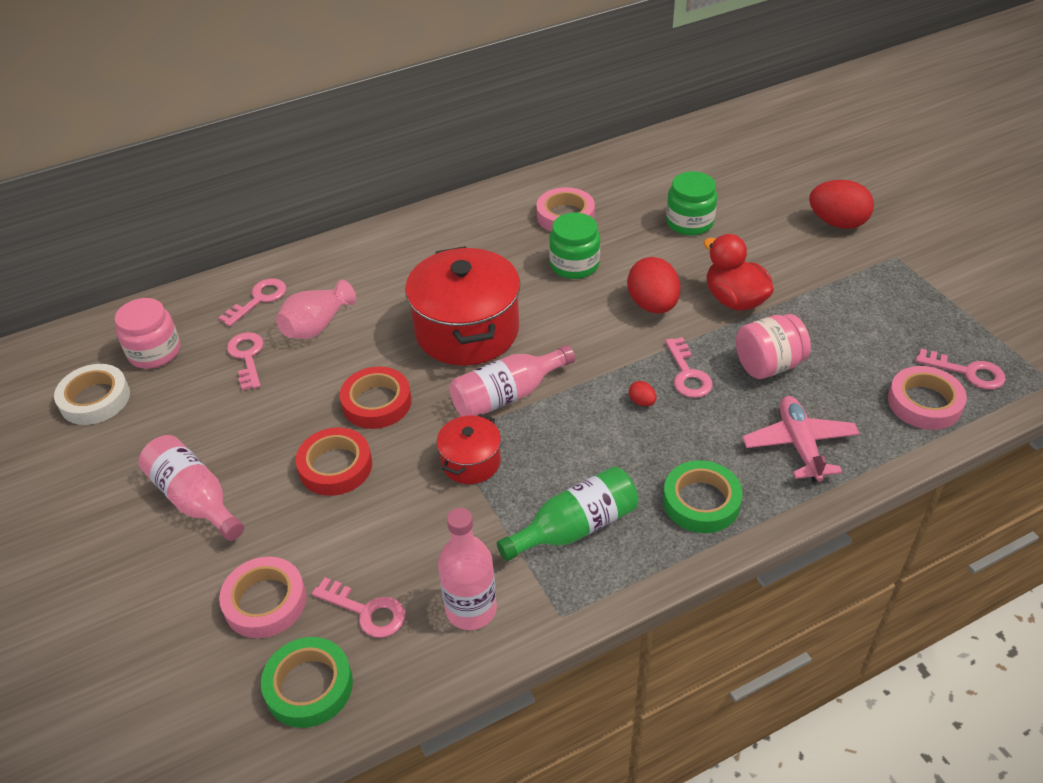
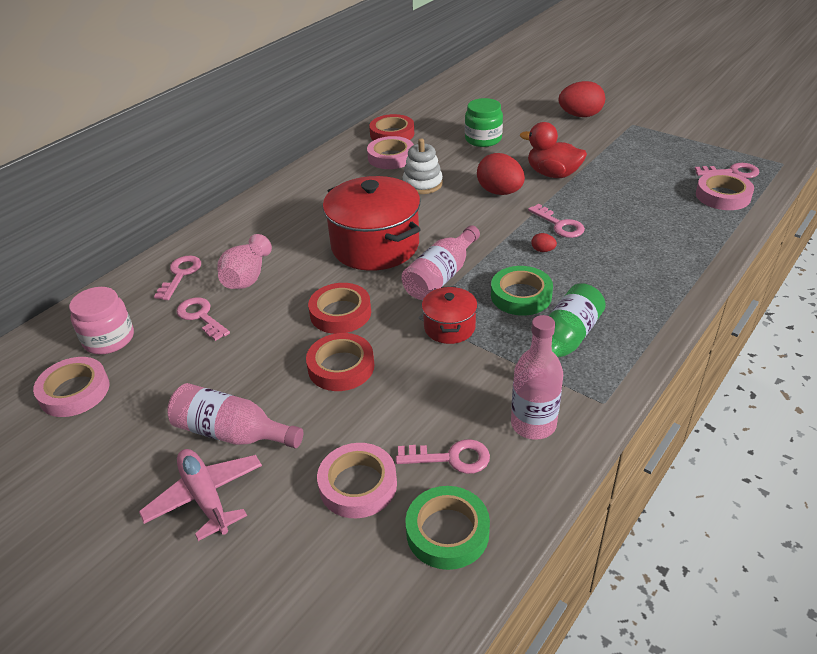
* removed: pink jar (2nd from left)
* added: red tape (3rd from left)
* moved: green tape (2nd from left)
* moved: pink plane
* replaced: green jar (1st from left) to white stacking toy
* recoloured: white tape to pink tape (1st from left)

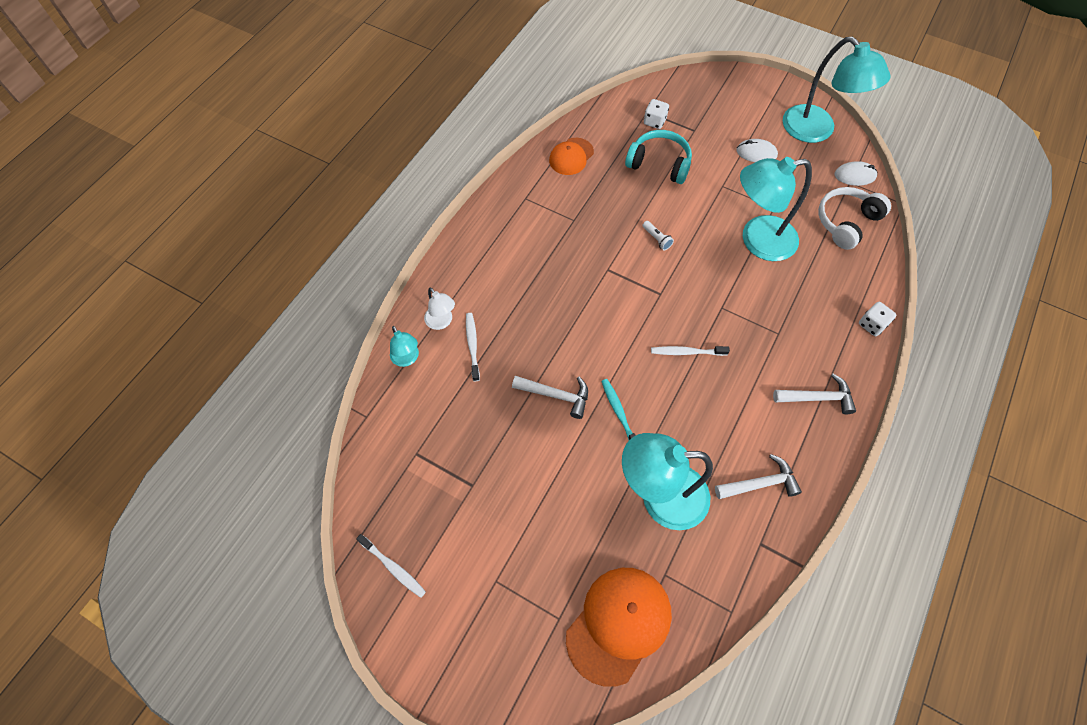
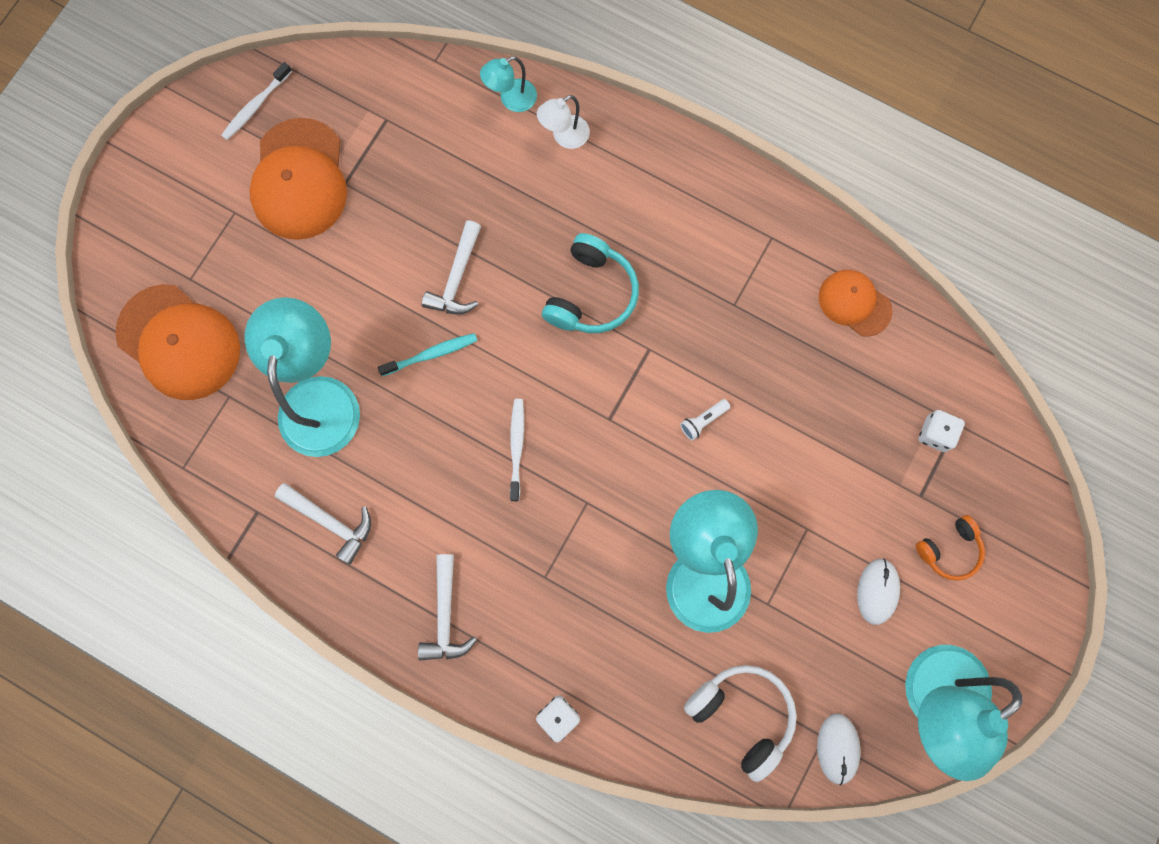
* removed: white toothbrush (2nd from left)
* added: orange cap (2nd from left)
* added: orange headphones
* moved: turquoise headphones
* turned: white hammer (2nd from left in the first image) 45 degrees counterclockwise

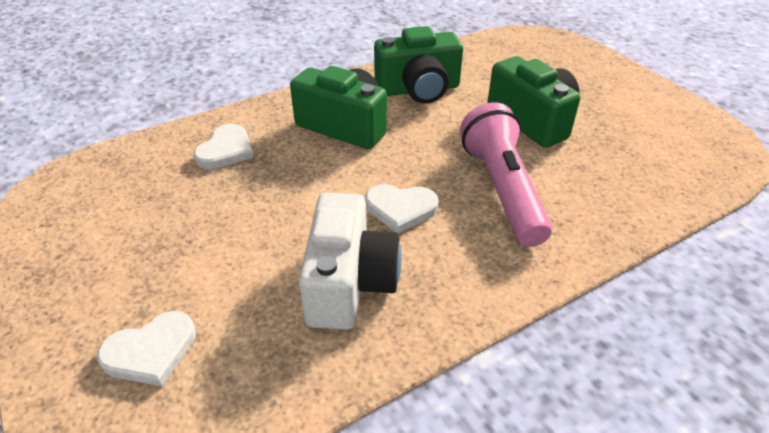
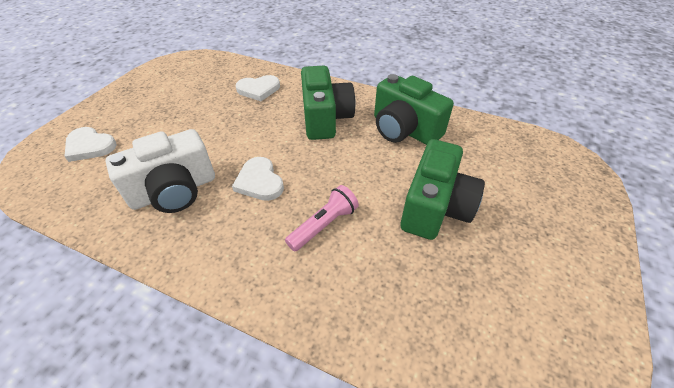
* resized: pink flashlight x0.57

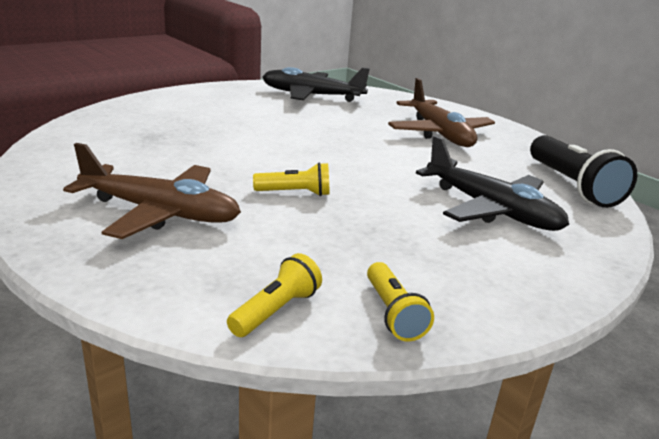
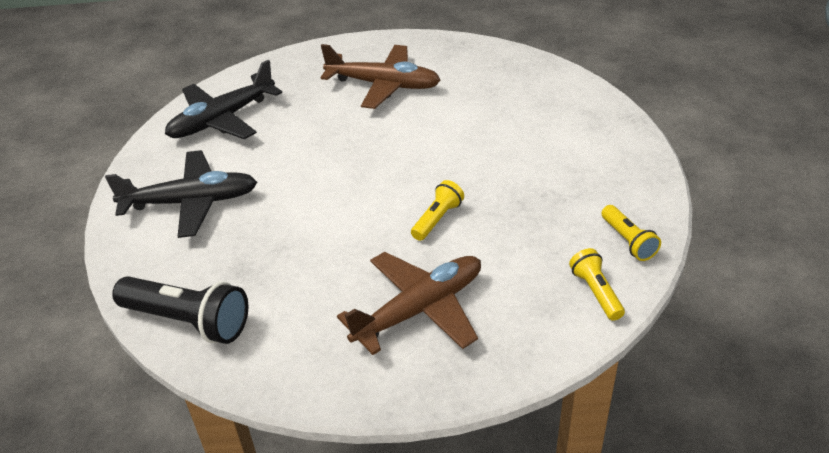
* moved: black plane (2nd from left in the first image) to black plane (1st from left)
* moved: black flashlight
* turned: yellow flashlight (3rd from left) 45 degrees clockwise

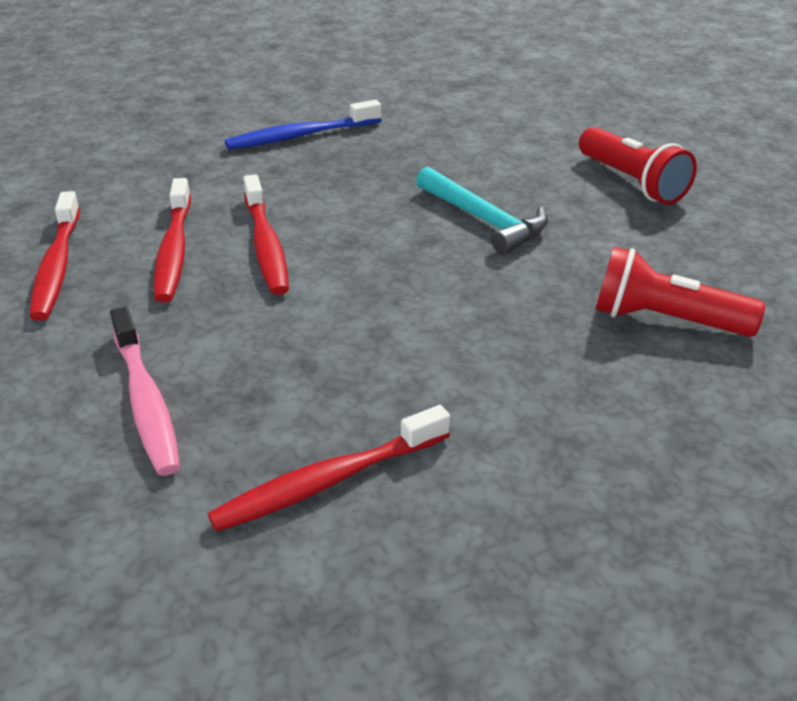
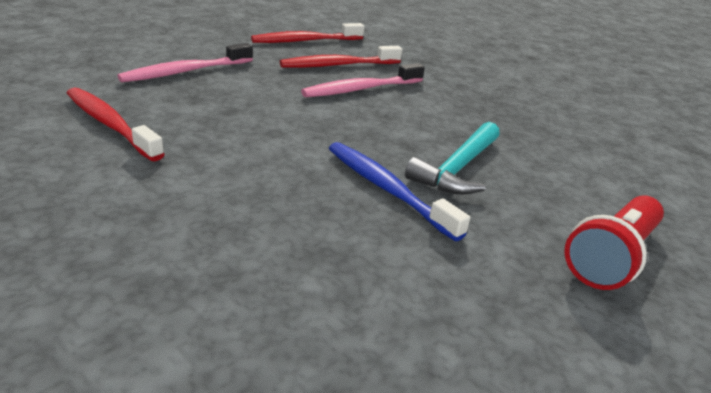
* removed: red flashlight (2nd from left)
* moved: blue toothbrush
* recoloured: red toothbrush (3rd from left) to pink toothbrush (2nd from left)

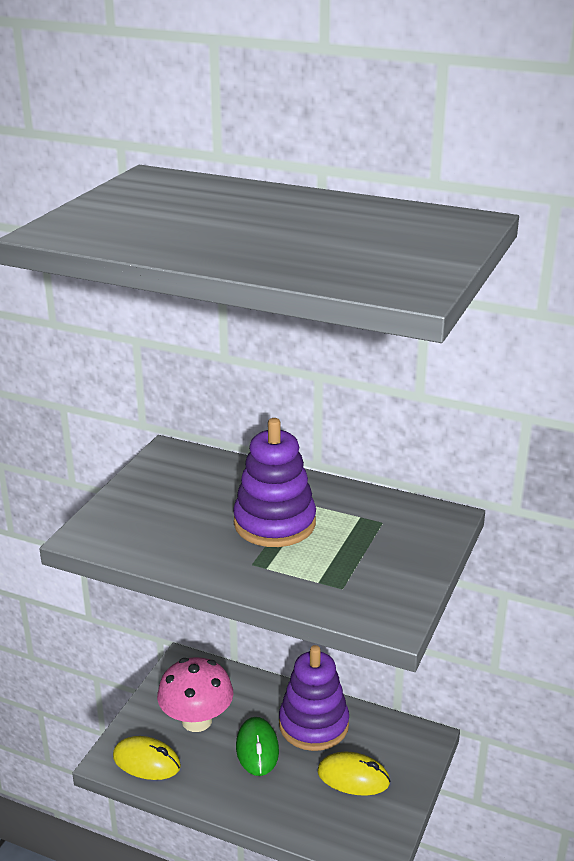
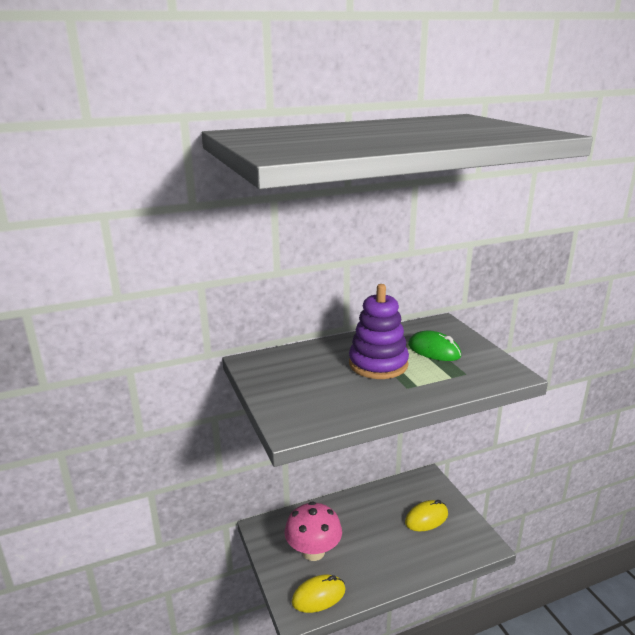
* removed: purple stacking toy (2nd from left)
* moved: green mouse

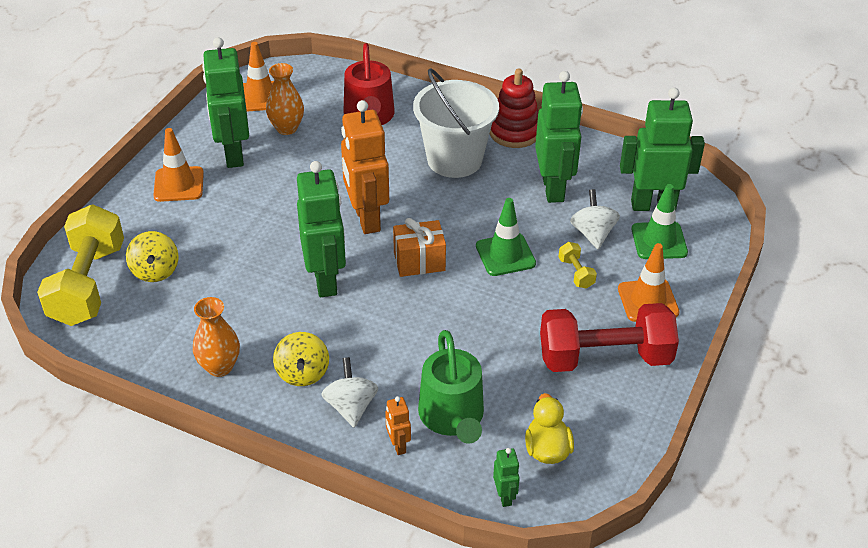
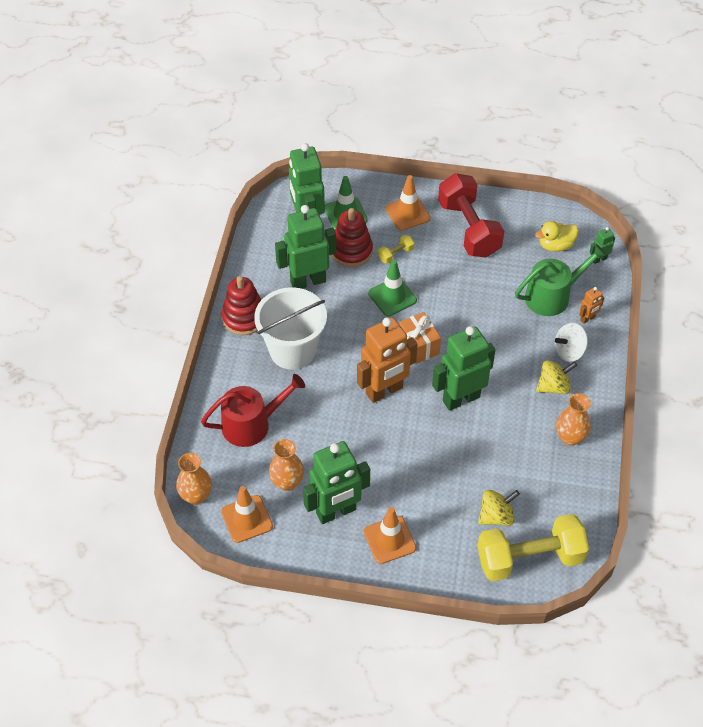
* added: orange vase (1st from left)
* replaced: white spinning top (2nd from left) to red stacking toy (2nd from left)

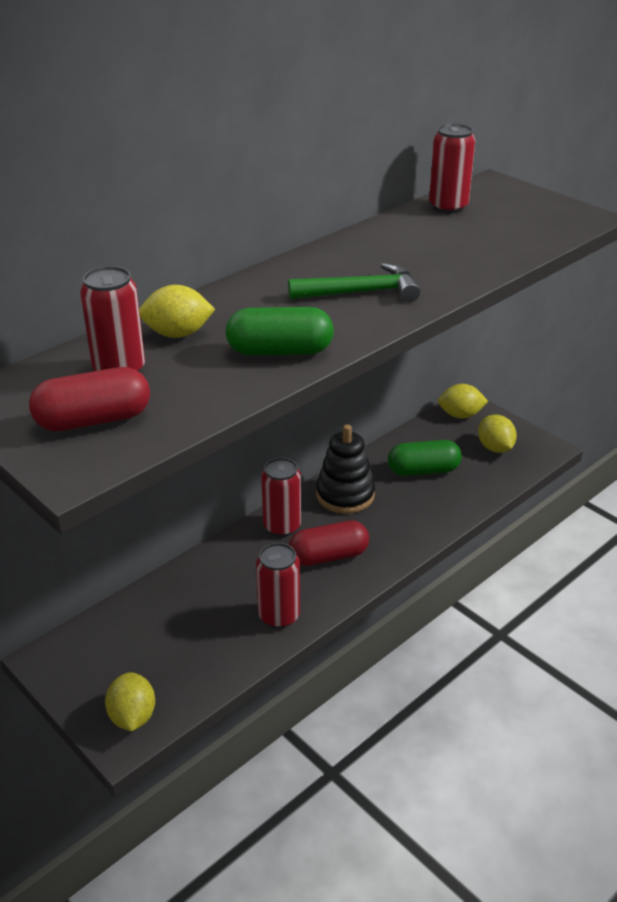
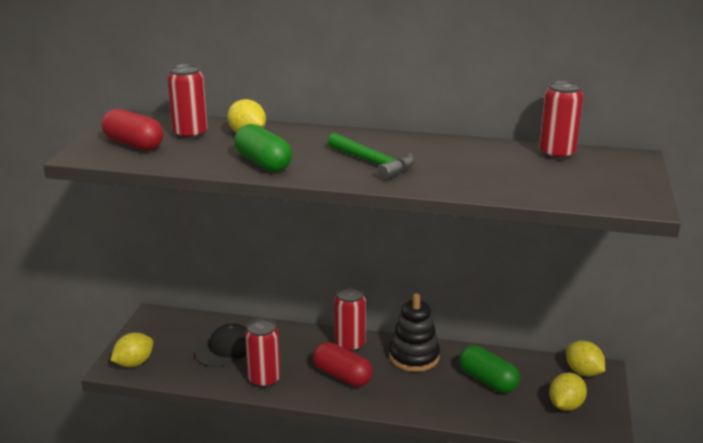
* added: black cap

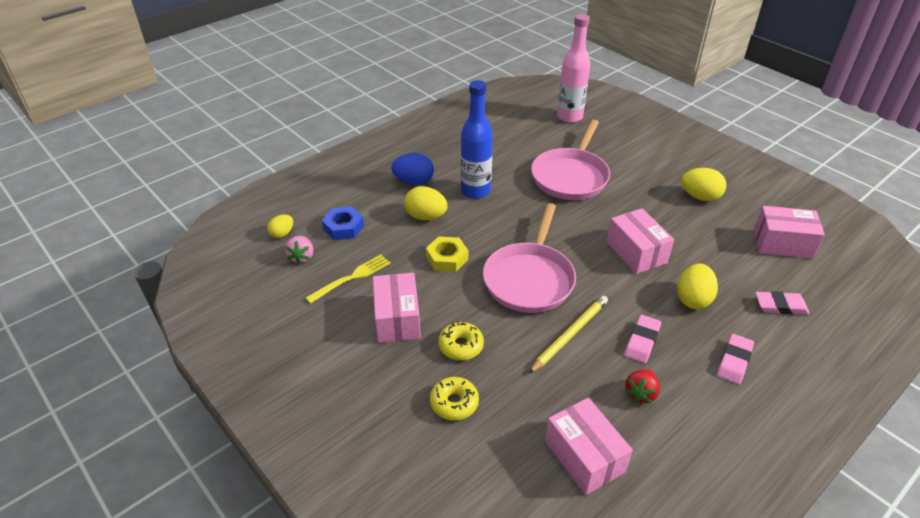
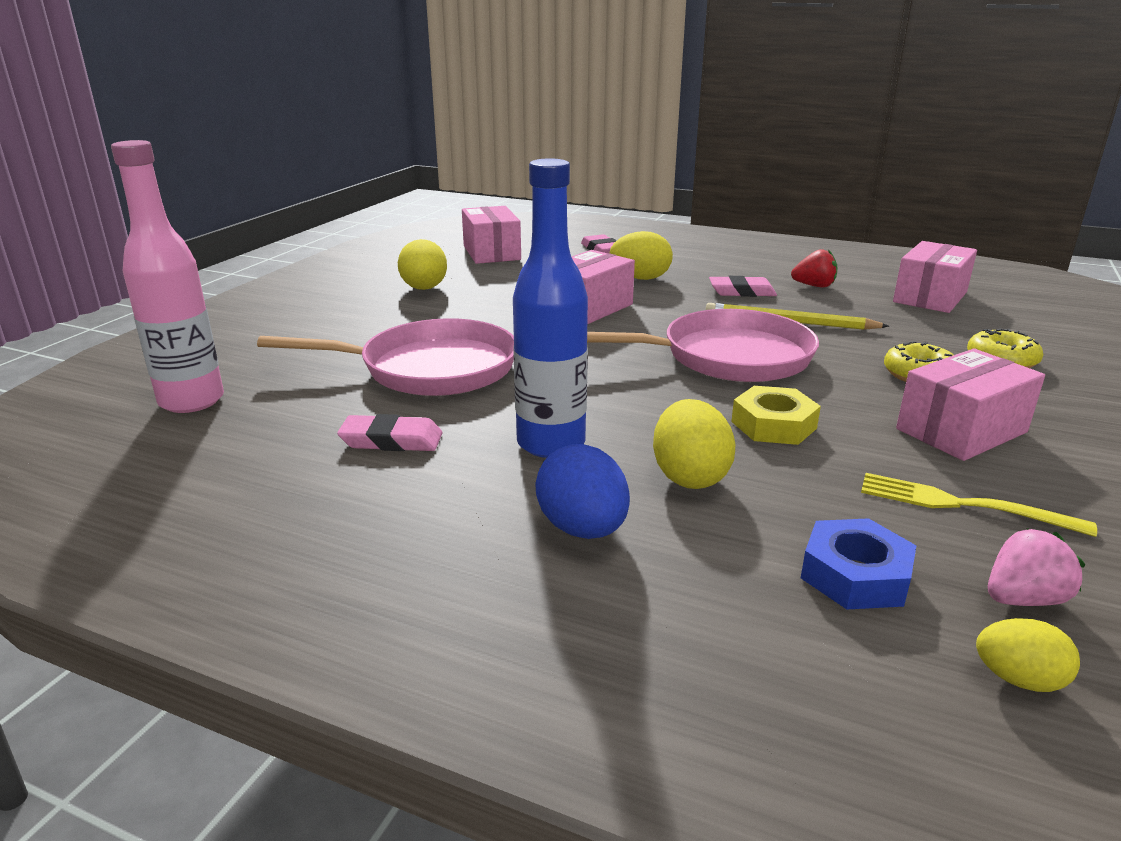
* moved: pink eraser (2nd from left in the first image) to pink eraser (1st from left)

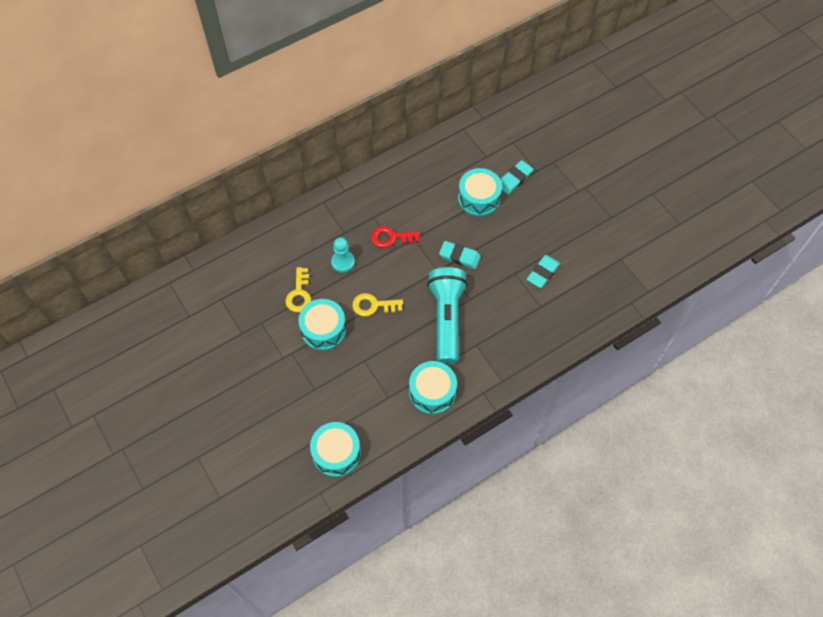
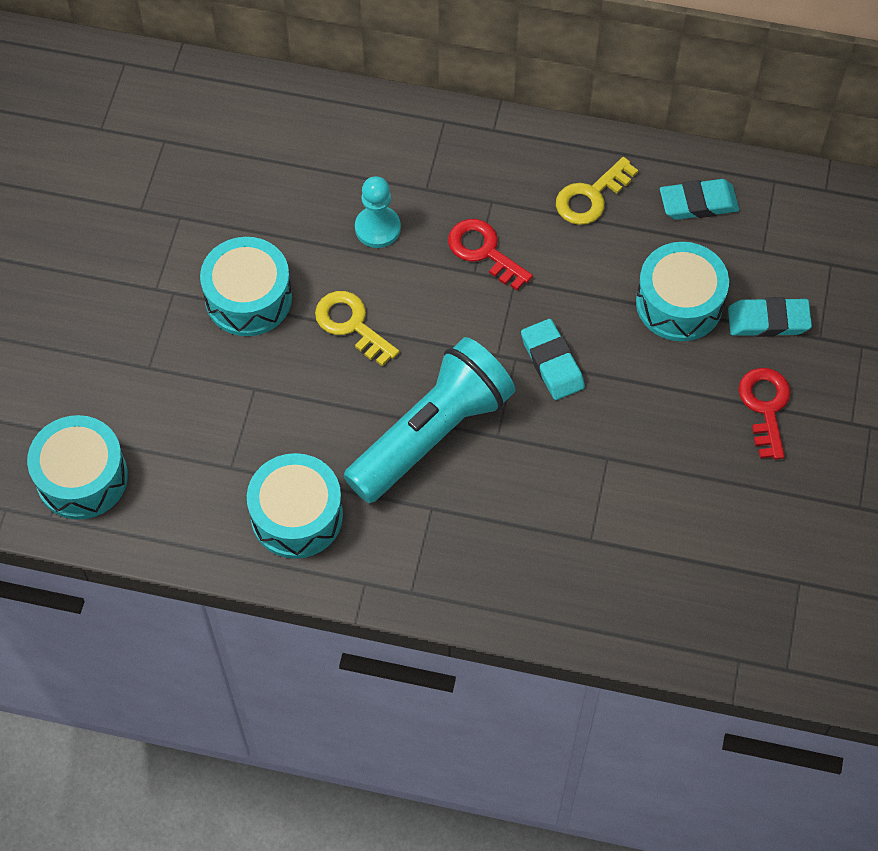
* added: red key (2nd from left)
* moved: yellow key (1st from left in the first image) to yellow key (2nd from left)
* moved: turquoise eraser (3rd from left in the first image) to turquoise eraser (2nd from left)

